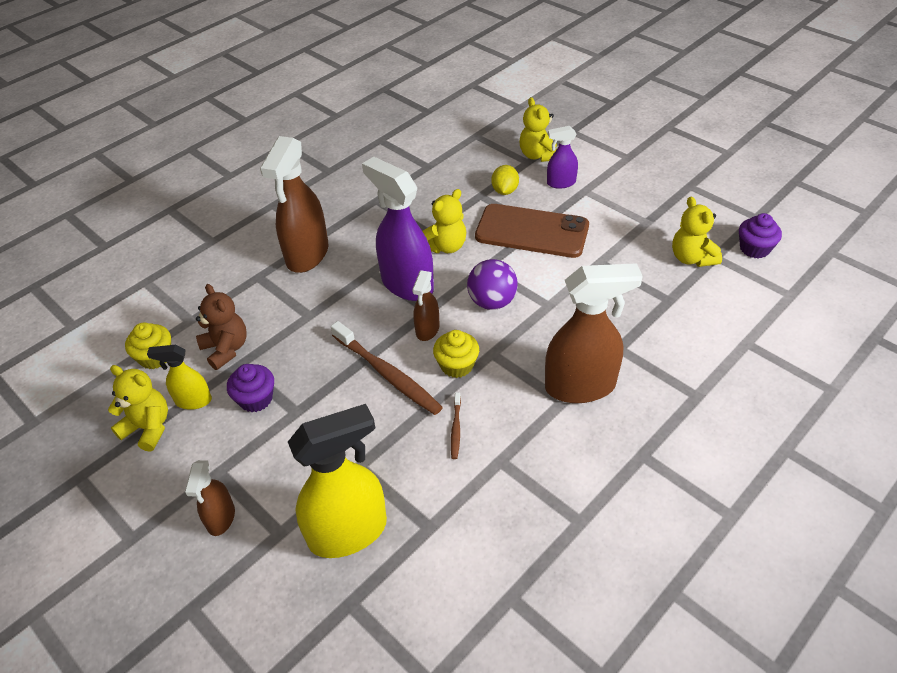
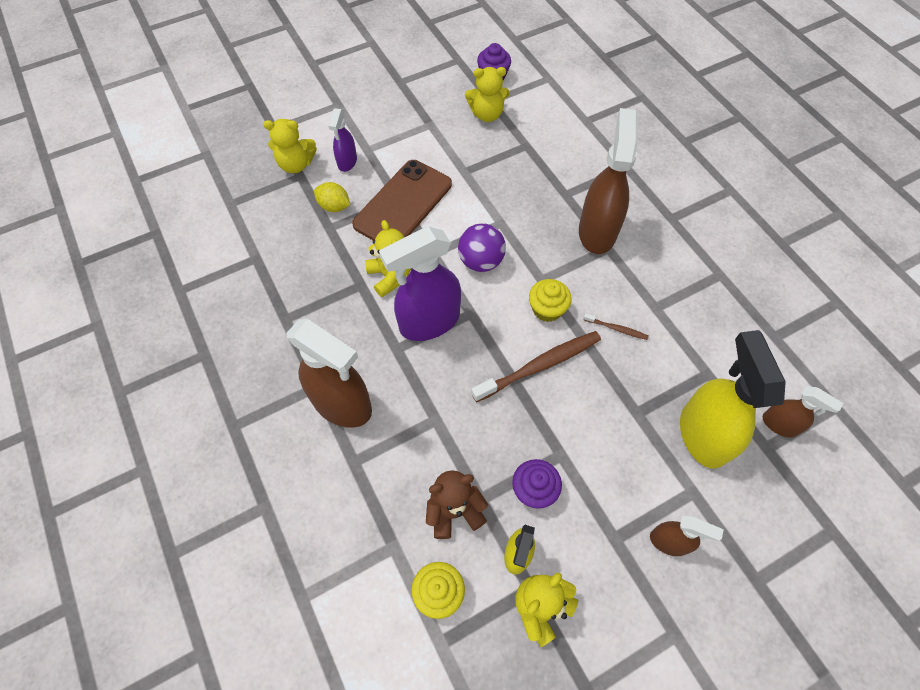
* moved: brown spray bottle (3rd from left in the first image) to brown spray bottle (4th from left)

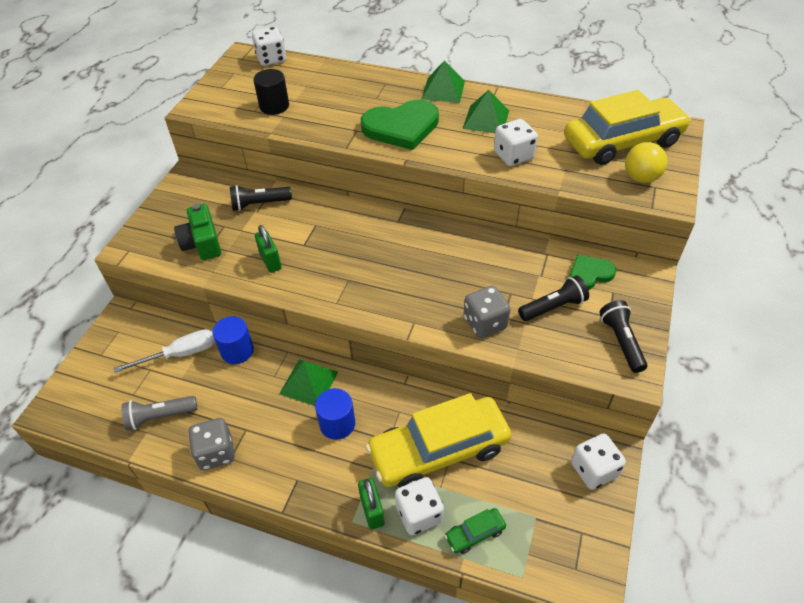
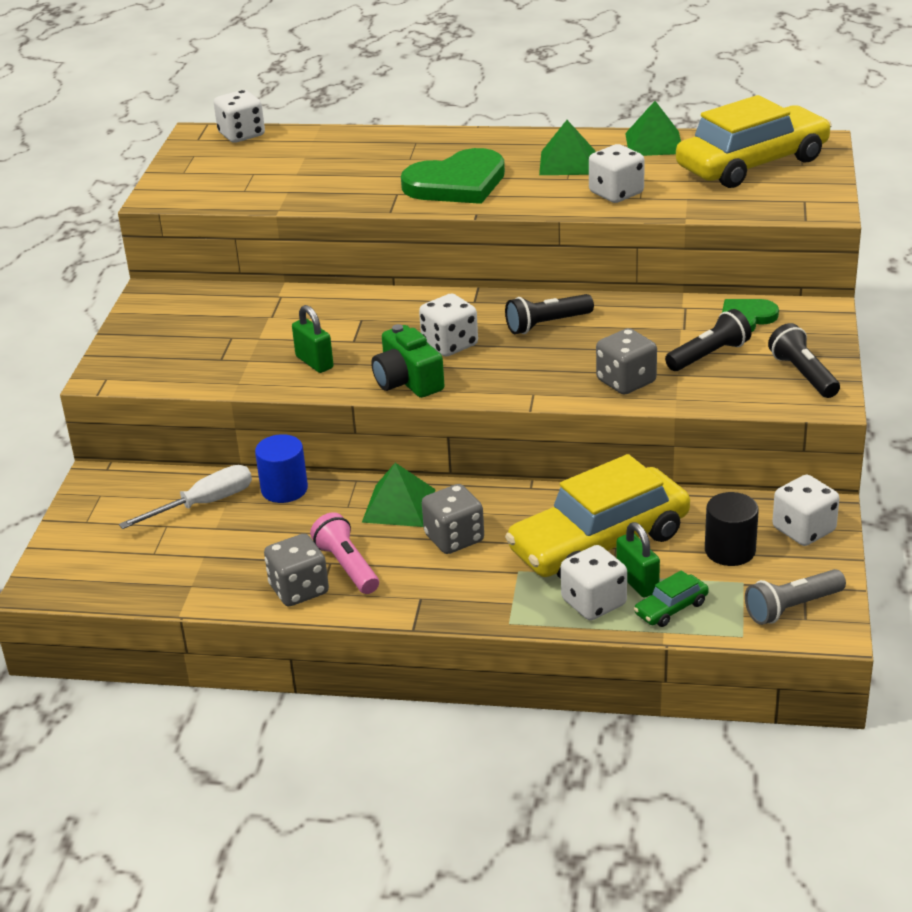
* removed: yellow ball
* added: pink flashlight
* added: white dice (2nd from left)
* moved: grey flashlight
* moved: green camera
* moved: black flashlight (1st from left)
* moved: black cylinder
* moved: green padlock (2nd from left)
* moved: green pyramid (2nd from left in the first image) to green pyramid (3rd from left)
* replaced: blue cylinder (2nd from left) to grey dice (2nd from left)

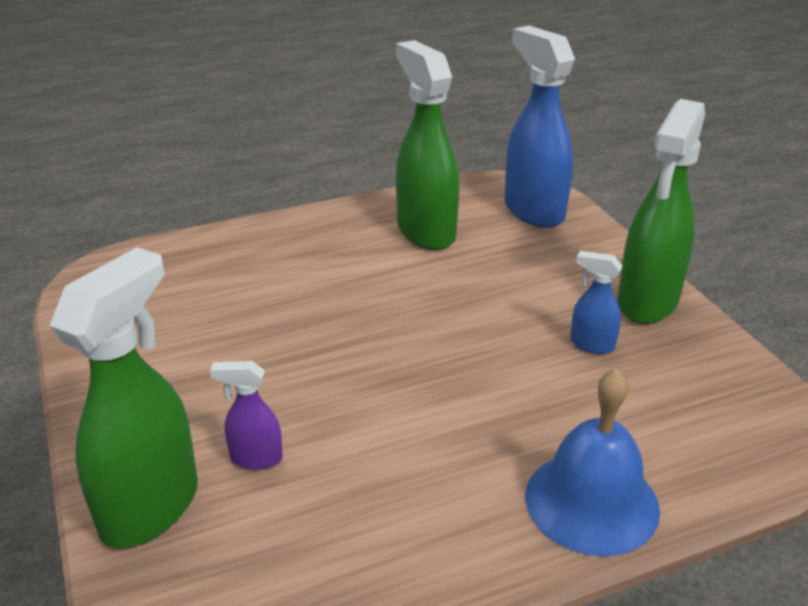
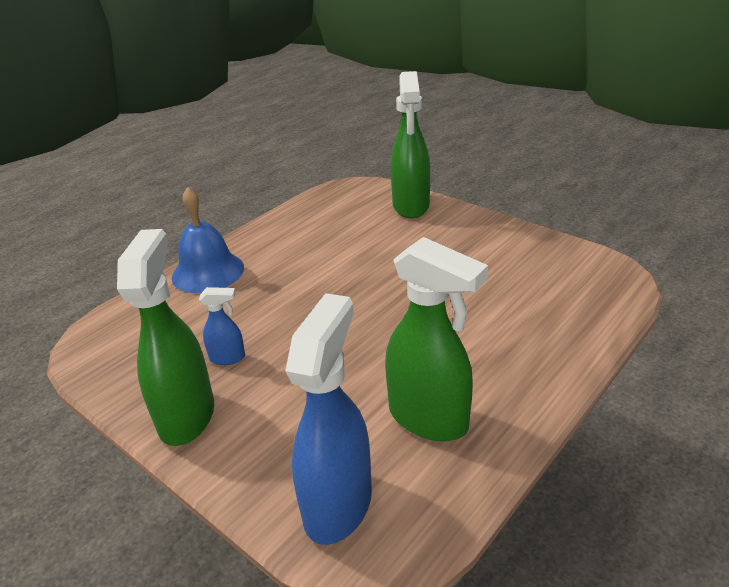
* removed: purple spray bottle
* turned: blue spray bottle (1st from left in the first image) 105 degrees counterclockwise

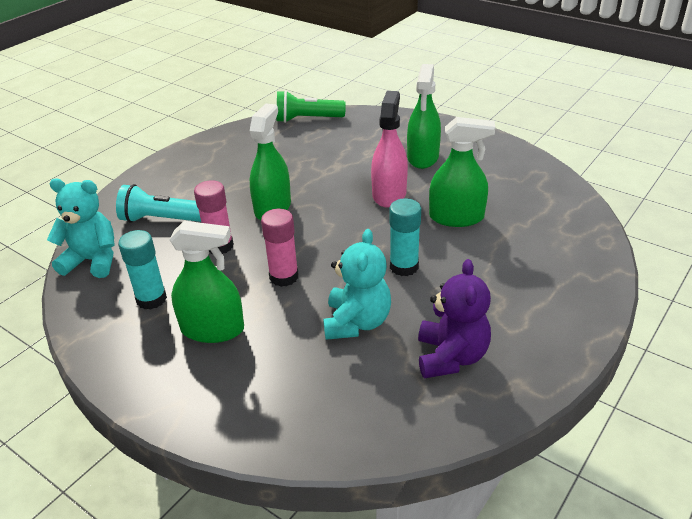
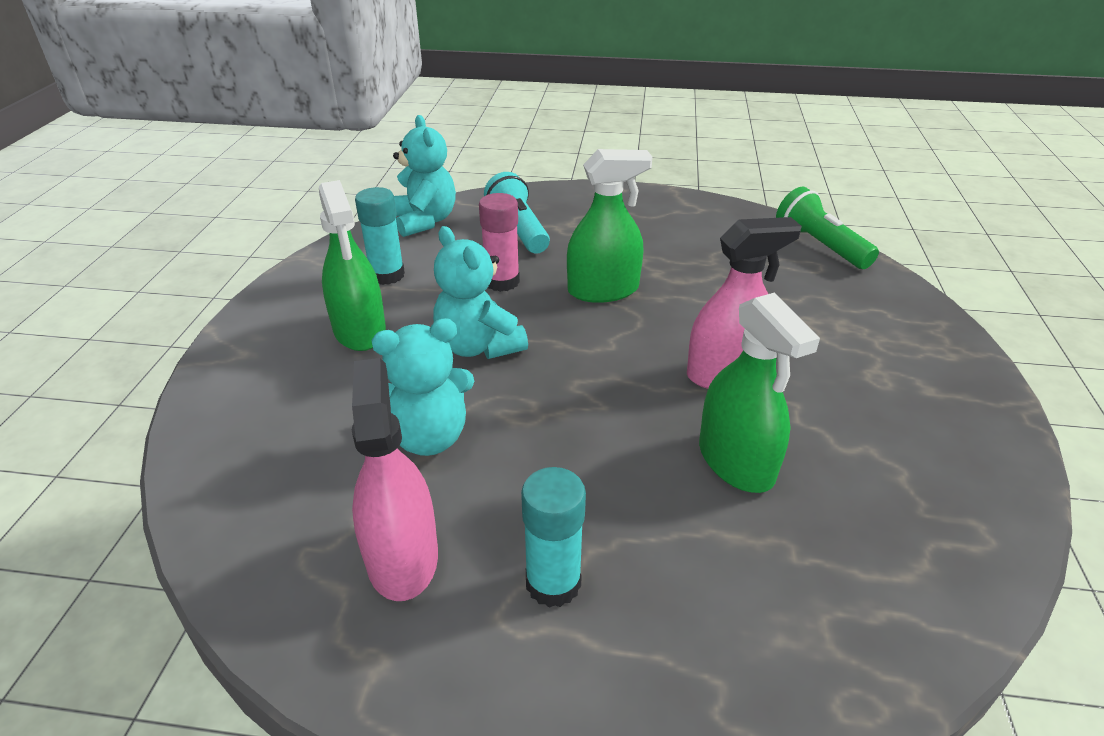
* removed: green spray bottle (3rd from left)
* moved: turquoise glue stick (2nd from left)
* replaced: pink glue stick (2nd from left) to turquoise teddy bear (3rd from left)
* replaced: purple teddy bear to pink spray bottle (1st from left)

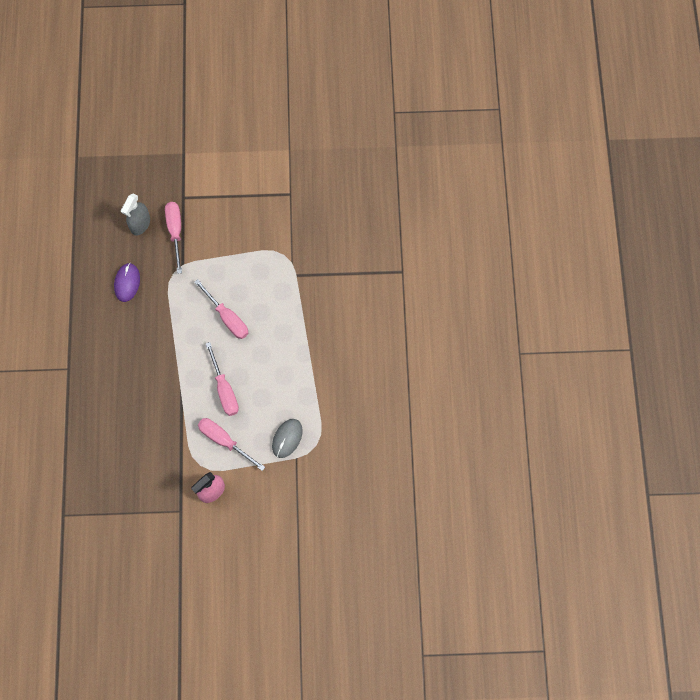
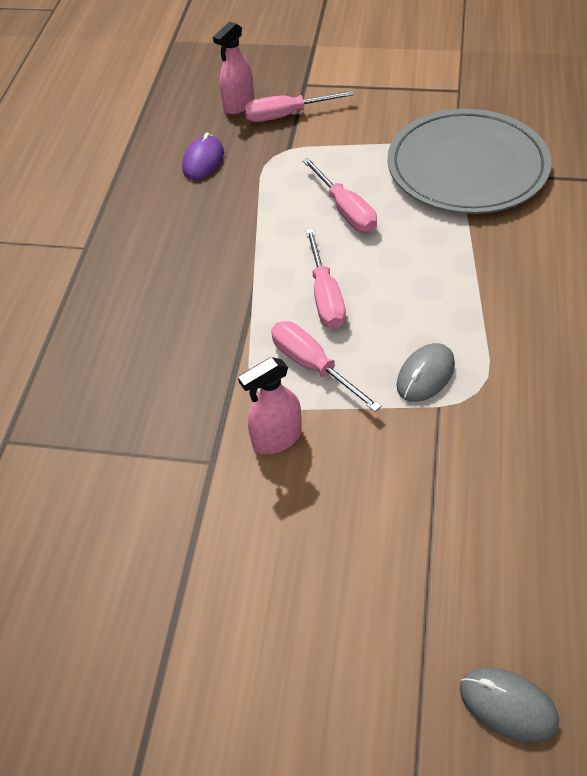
* added: grey plate
* added: grey mouse (2nd from left)
* recoloured: grey spray bottle to pink spray bottle (1st from left)
* turned: pink screwdriver (1st from left) 105 degrees counterclockwise

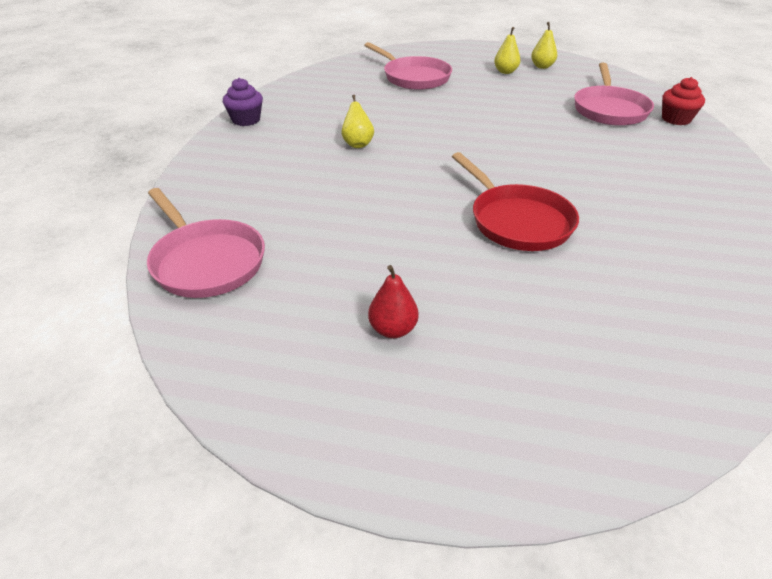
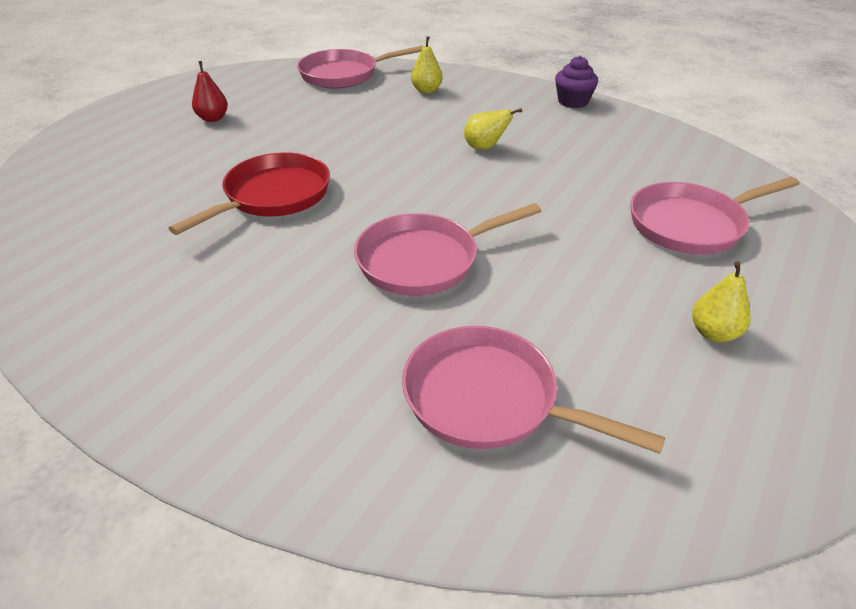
* removed: red cupcake
* added: pink pan (2nd from left)
* moved: yellow pear (3rd from left in the first image) to yellow pear (1st from left)
* turned: red pan 135 degrees clockwise

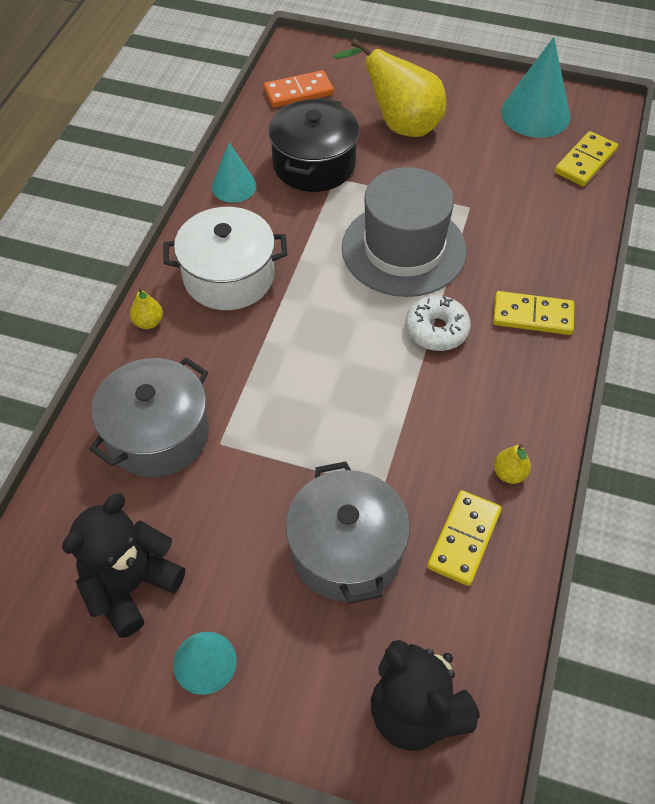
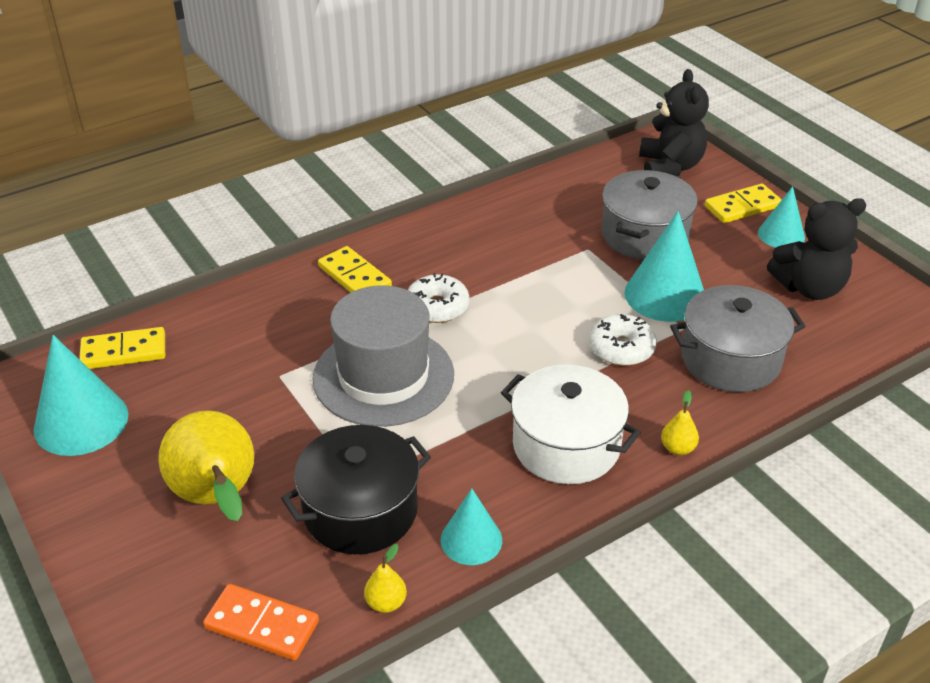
* added: white donut (2nd from left)
* added: turquoise cone (3rd from left)
* moved: yellow domino (1st from left in the first image) to yellow domino (3rd from left)
* moved: yellow pear (3rd from left in the first image) to yellow pear (2nd from left)

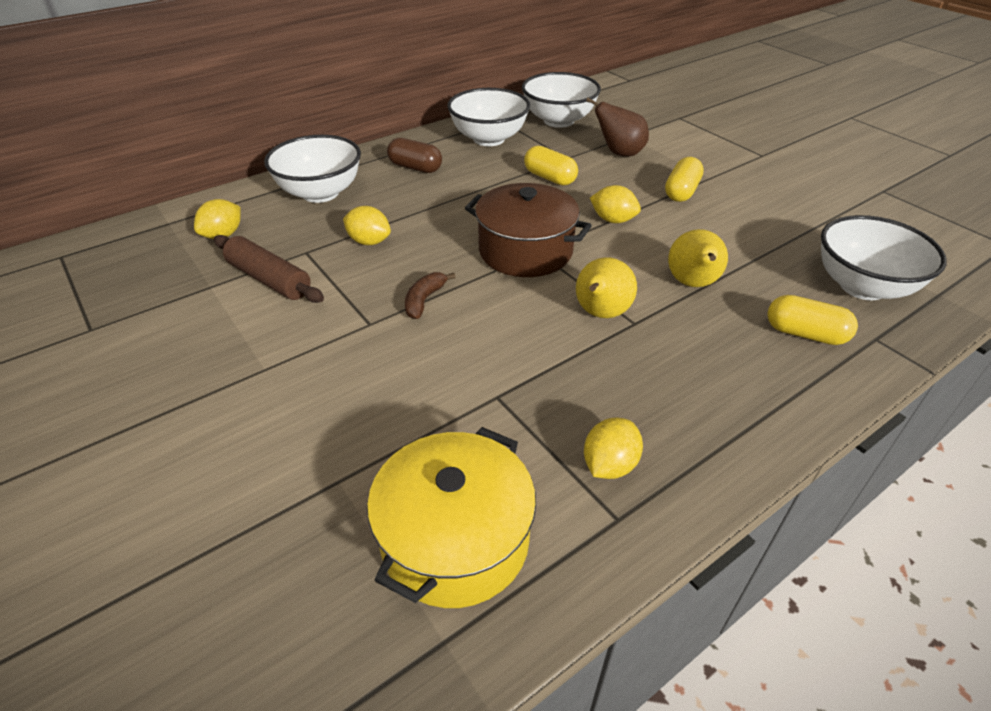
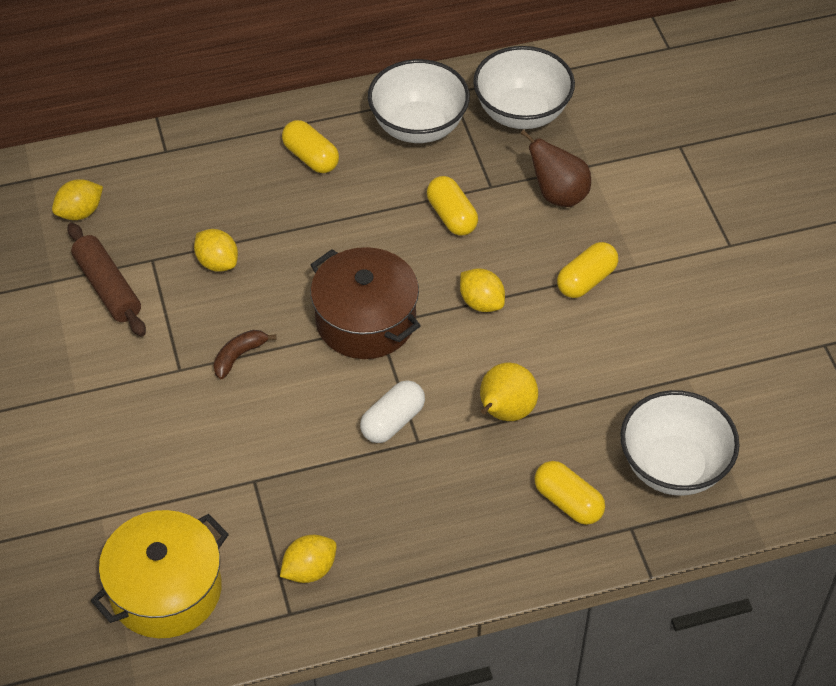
* removed: white bowl (1st from left)
* replaced: yellow pear (1st from left) to white capsule
* recoloured: brown capsule to yellow capsule (1st from left)

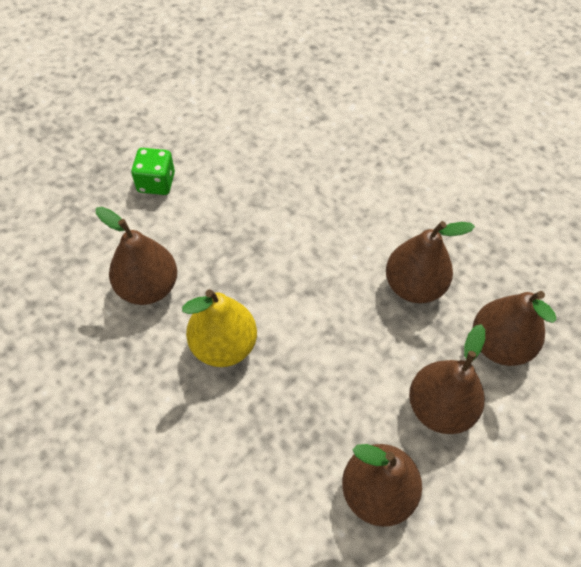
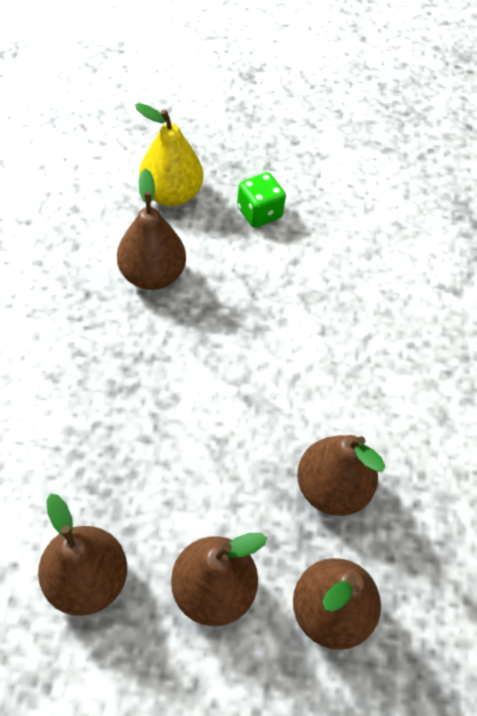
* moved: yellow pear

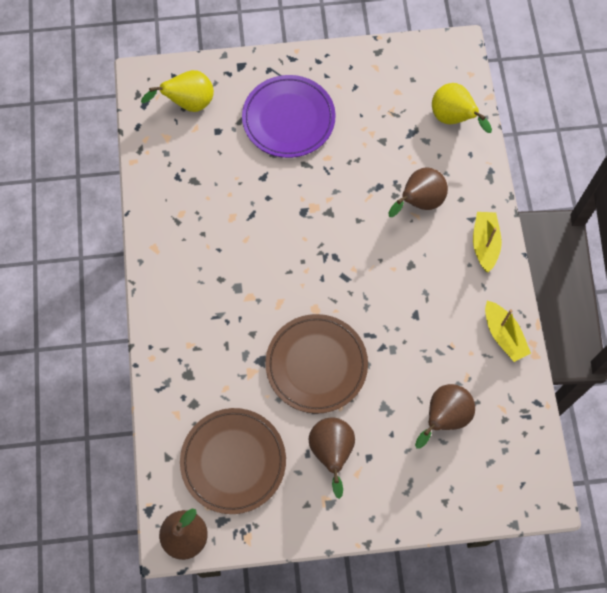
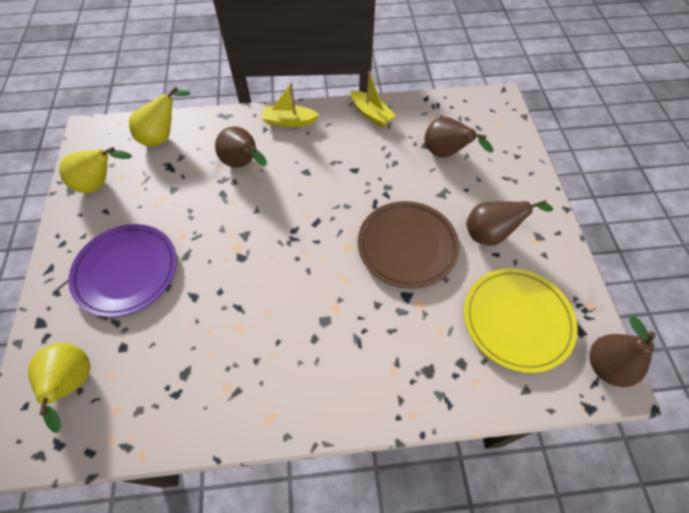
* added: yellow pear (2nd from left)
* recoloured: brown plate (1st from left) to yellow plate
* turned: yellow boat (2nd from left) 75 degrees clockwise

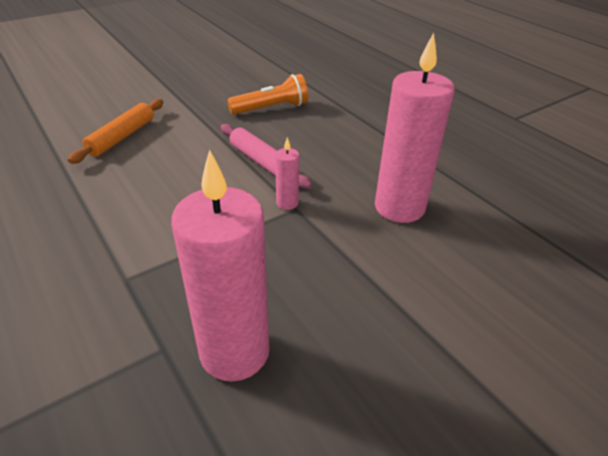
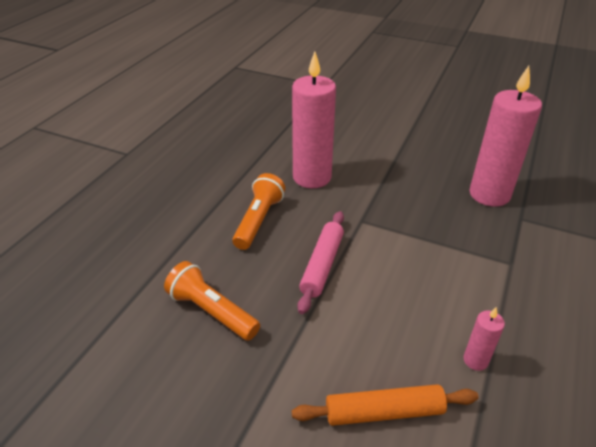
* added: orange flashlight (2nd from left)
* moved: pink candle (2nd from left)

